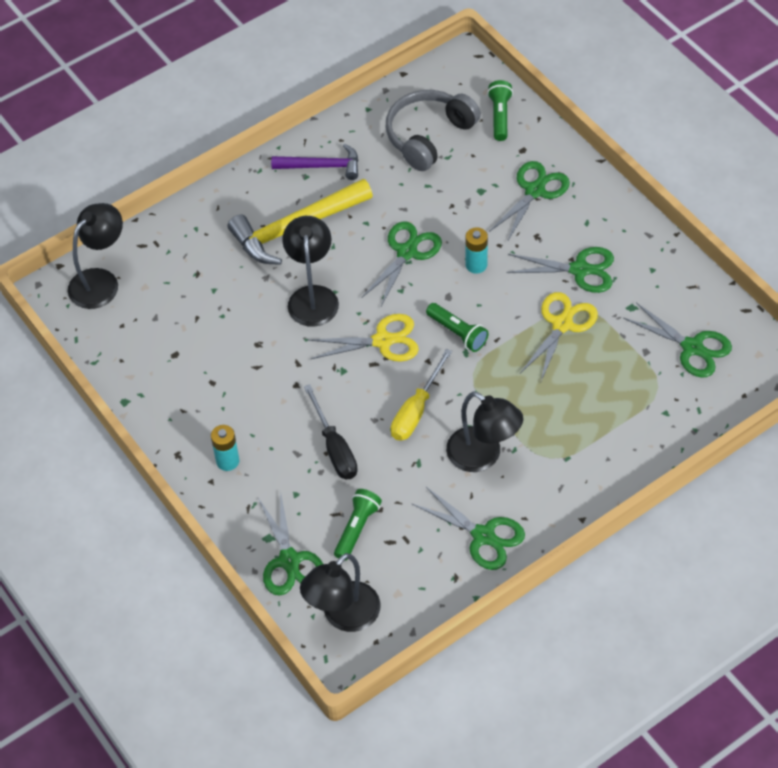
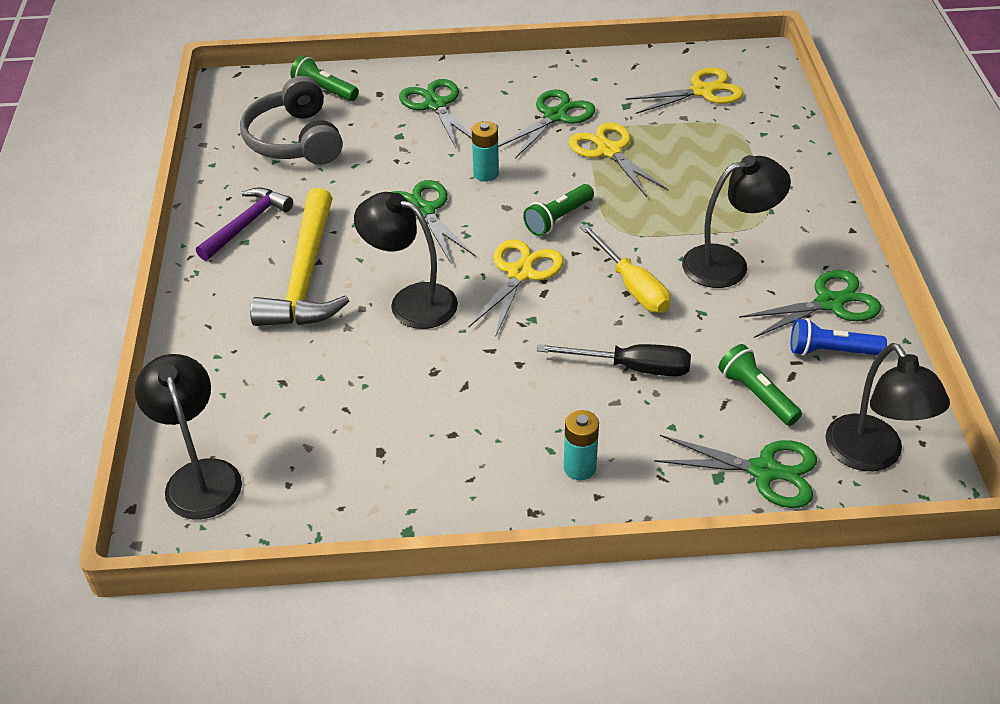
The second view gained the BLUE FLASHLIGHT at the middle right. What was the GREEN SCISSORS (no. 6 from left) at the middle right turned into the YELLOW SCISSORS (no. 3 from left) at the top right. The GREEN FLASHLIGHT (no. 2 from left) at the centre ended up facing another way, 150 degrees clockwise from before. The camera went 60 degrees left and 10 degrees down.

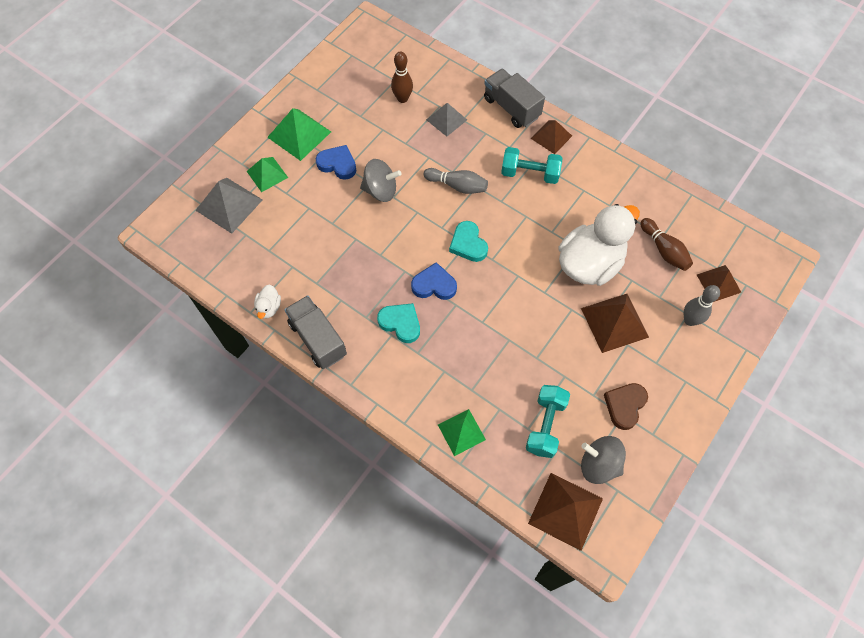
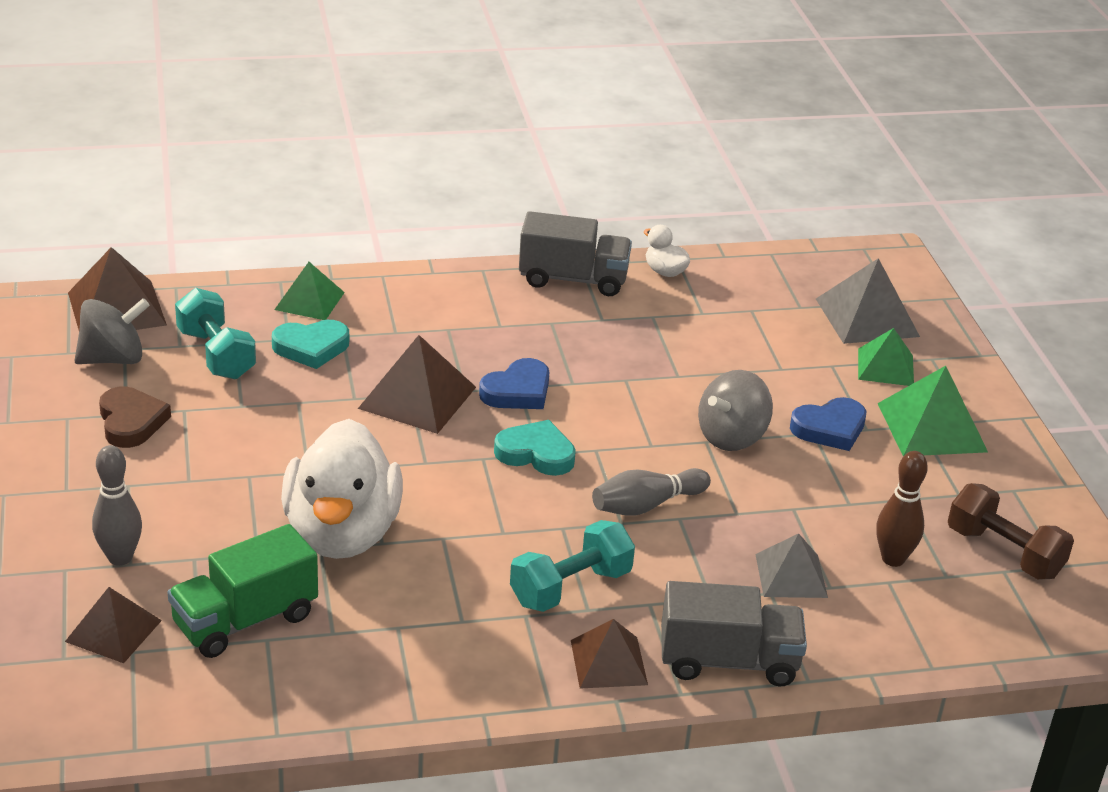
The second view gained the BROWN DUMBBELL at the bottom right. The TURQUOISE HEART (no. 1 from left) ended up elsewhere, having gone from the centre to the middle left. The BROWN PYRAMID (no. 3 from left) ended up elsewhere, having gone from the middle right to the centre. Where the BROWN BOWLING PIN (no. 2 from left) stood at the middle right, the GREEN TRUCK came to stand at the bottom left. The camera went 130 degrees right and 30 degrees down.

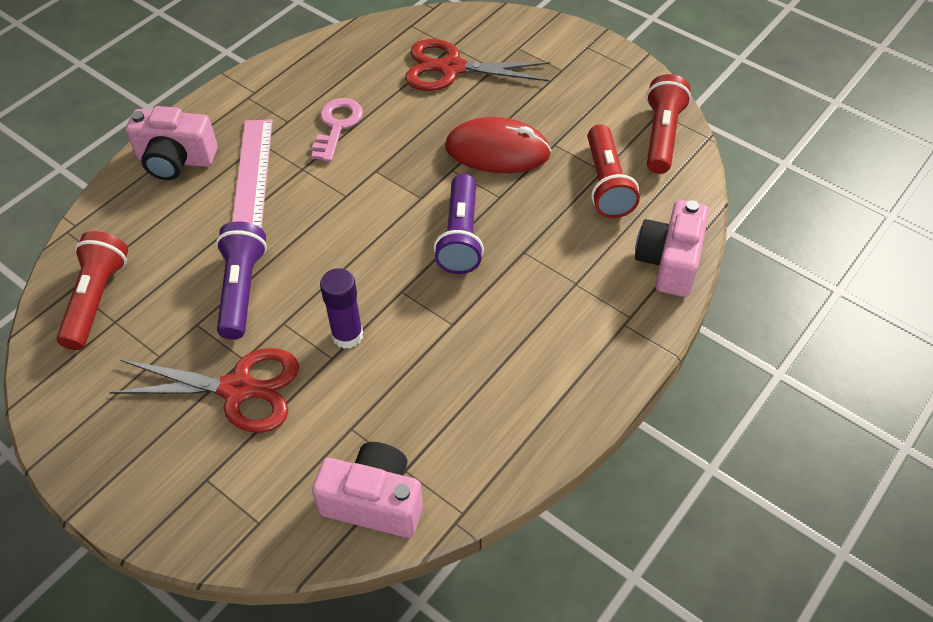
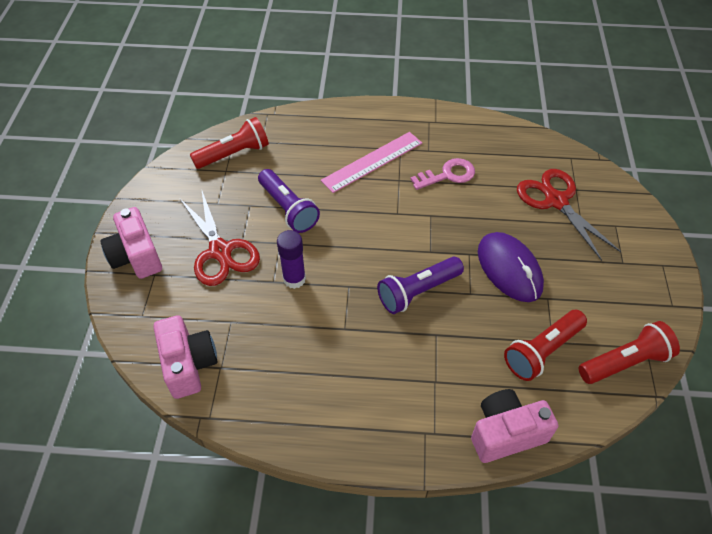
The PINK CAMERA (no. 1 from left) ended up elsewhere, having gone from the top left to the middle left. What was the RED MOUSE at the top centre turned into the PURPLE MOUSE at the middle right. The PURPLE FLASHLIGHT (no. 1 from left) at the middle left ended up facing another way, 90 degrees clockwise from before. The camera went 55 degrees right and 0 degrees up.

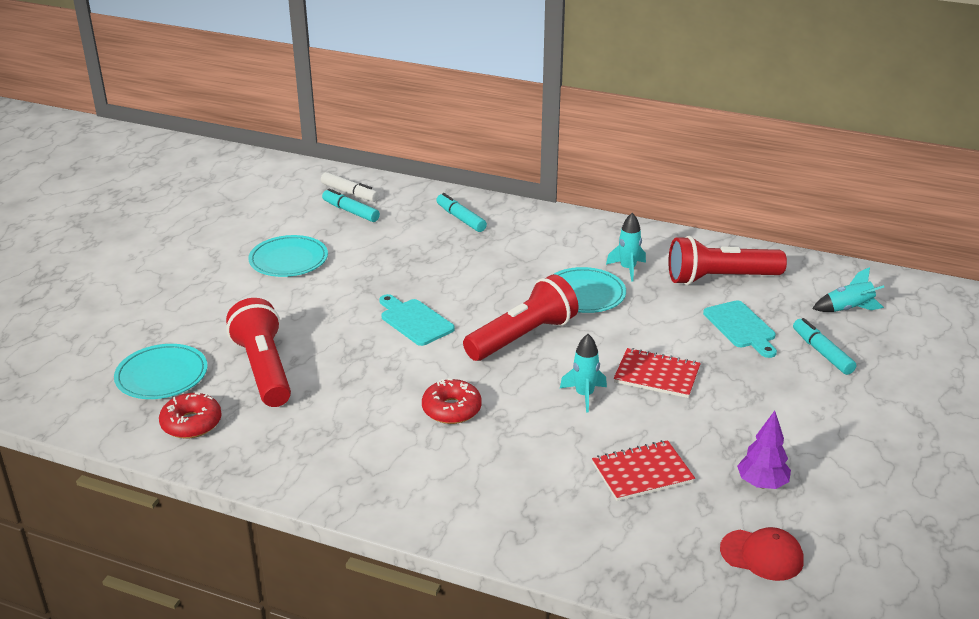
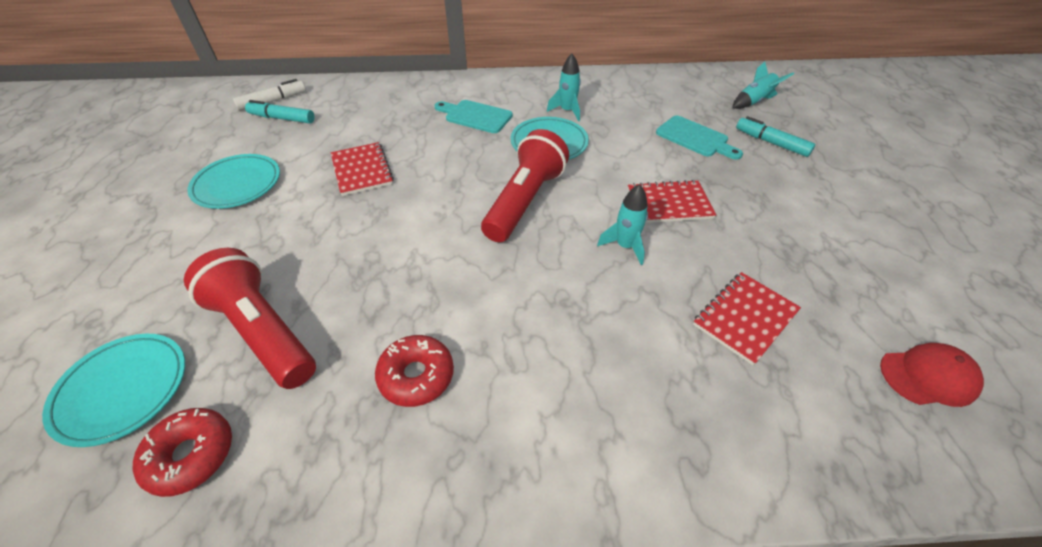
The second view lost the TURQUOISE MARKER (no. 2 from left) at the centre. The second view lost the RED FLASHLIGHT (no. 3 from left) at the middle right. The second view lost the PURPLE TREE at the bottom right. The second view gained the RED NOTEBOOK (no. 1 from left) at the top centre. The TURQUOISE CUTTING BOARD (no. 1 from left) ended up elsewhere, having gone from the centre to the top centre. The RED DONUT (no. 2 from left) ended up elsewhere, having gone from the centre to the bottom centre. The WHITE MARKER at the top centre ended up facing another way, 45 degrees counterclockwise from before. The camera went 25 degrees left and 15 degrees up.

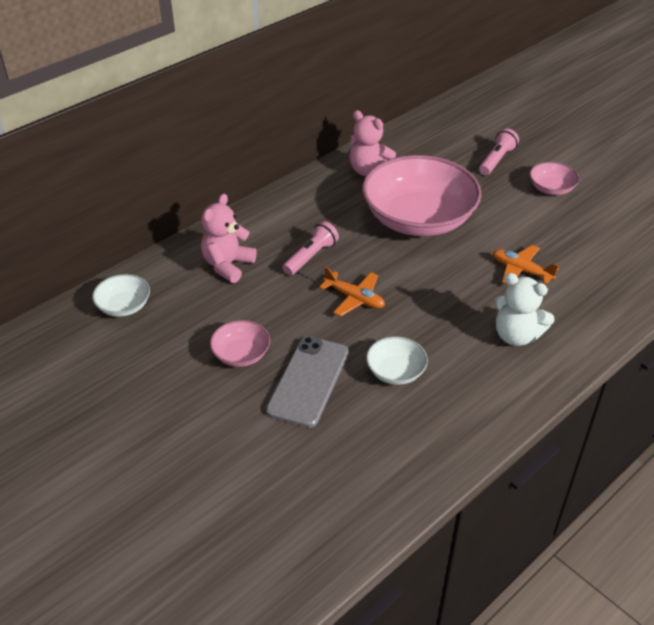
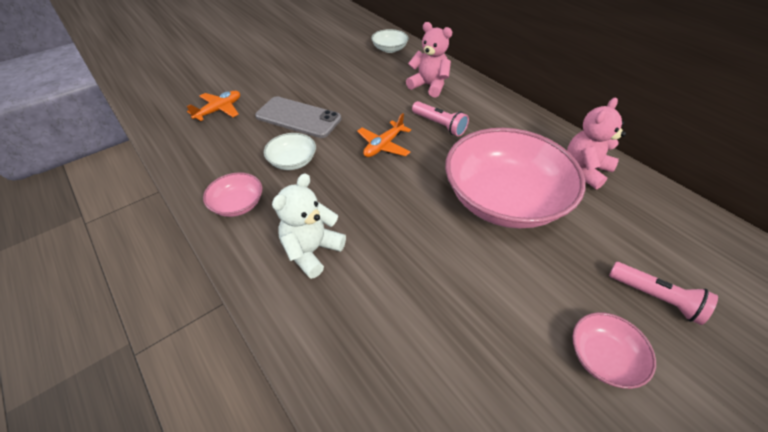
The PINK BOWL (no. 1 from left) ended up elsewhere, having gone from the centre to the middle left. The ORANGE PLANE (no. 2 from left in the first image) ended up elsewhere, having gone from the middle right to the top left. The camera went 95 degrees right and 5 degrees up.

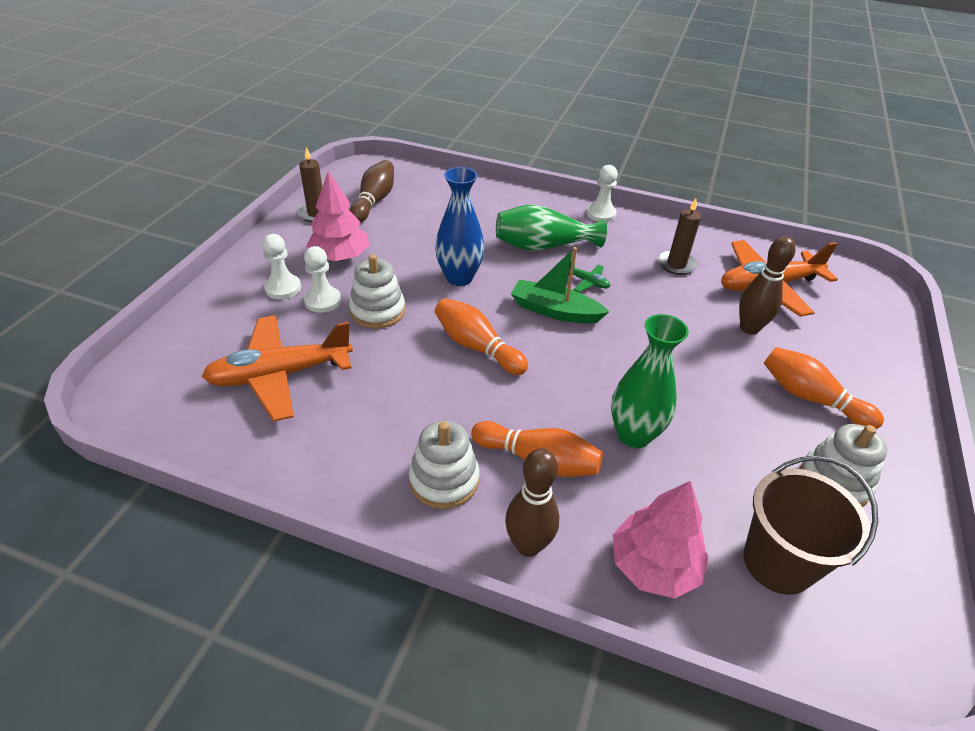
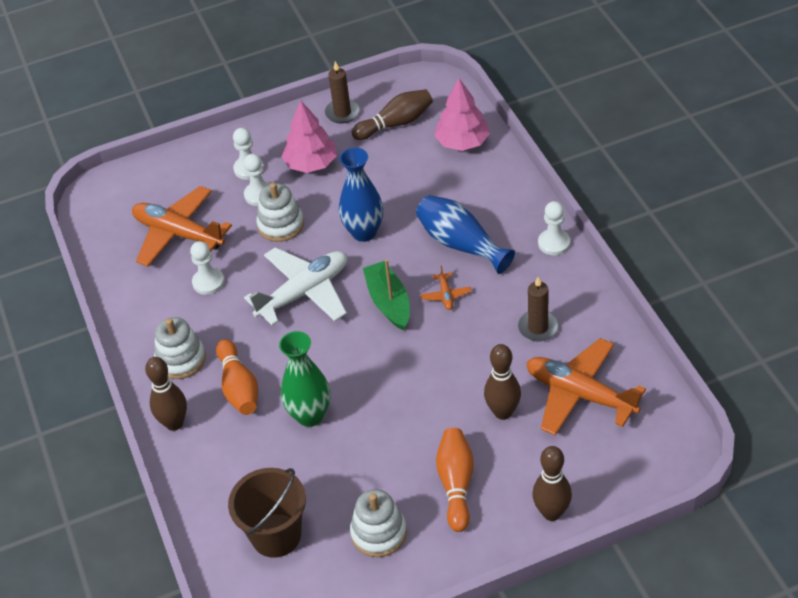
The second view gained the WHITE PAWN (no. 1 from left) at the middle left. The second view gained the BROWN BOWLING PIN (no. 4 from left) at the bottom right. The PINK TREE (no. 2 from left) ended up elsewhere, having gone from the bottom right to the top centre. Where the ORANGE BOWLING PIN (no. 1 from left) stood at the centre, the WHITE PLANE came to stand at the centre. What was the GREEN VASE (no. 1 from left) at the top centre turned into the BLUE VASE (no. 2 from left) at the centre. What was the GREEN PLANE at the centre turned into the ORANGE PLANE (no. 2 from left) at the centre. The camera went 55 degrees right and 5 degrees up.

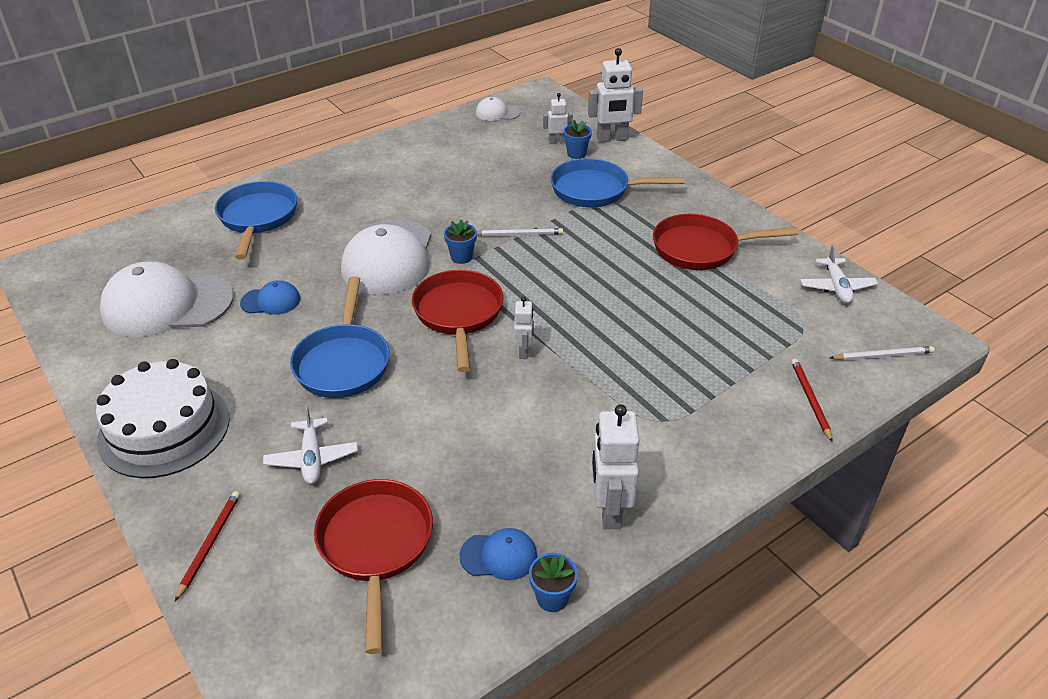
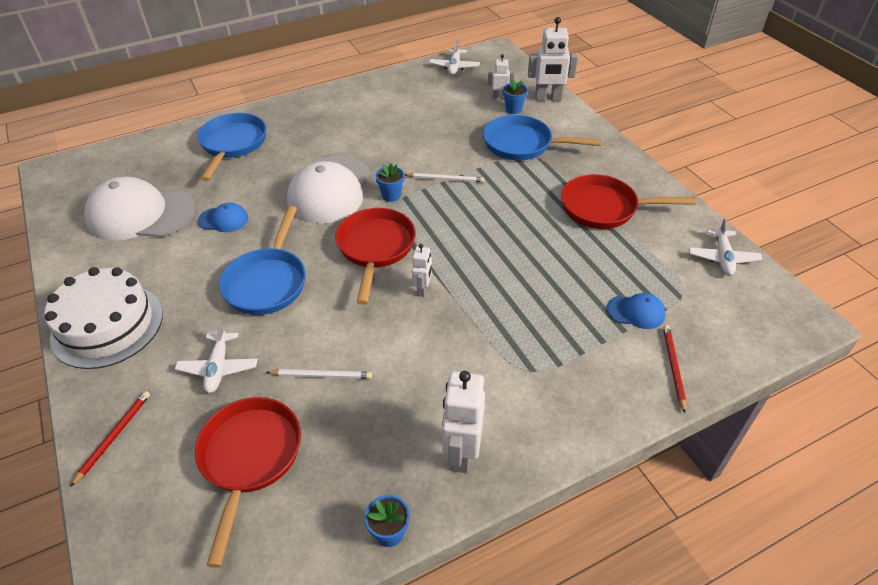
The BLUE CAP (no. 2 from left) ended up elsewhere, having gone from the bottom centre to the middle right. The WHITE PENCIL (no. 2 from left in the first image) ended up elsewhere, having gone from the middle right to the centre. Where the WHITE CAP (no. 3 from left) stood at the top centre, the WHITE PLANE (no. 2 from left) came to stand at the top centre. The camera went 10 degrees right and 5 degrees up.

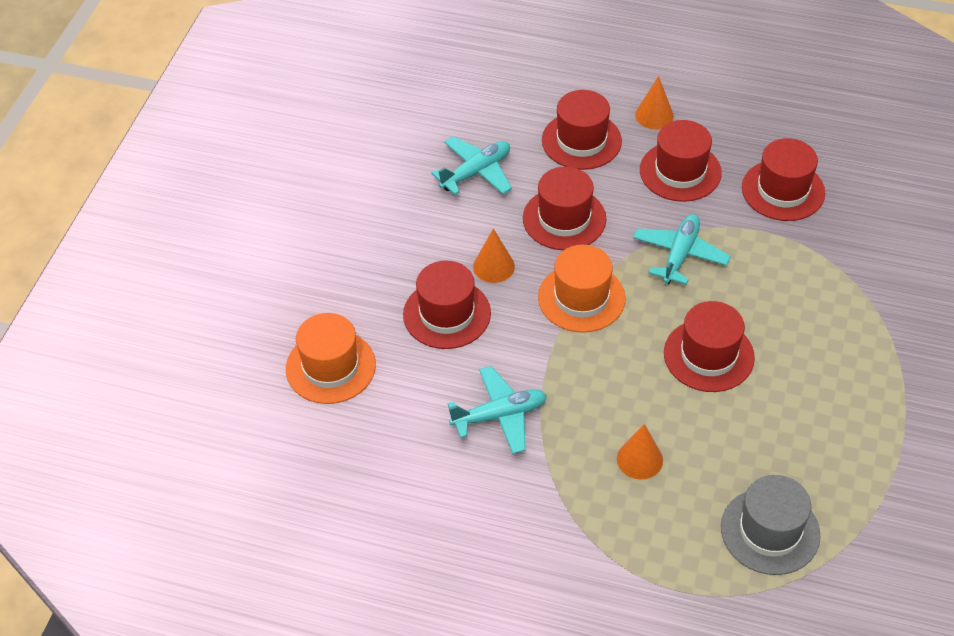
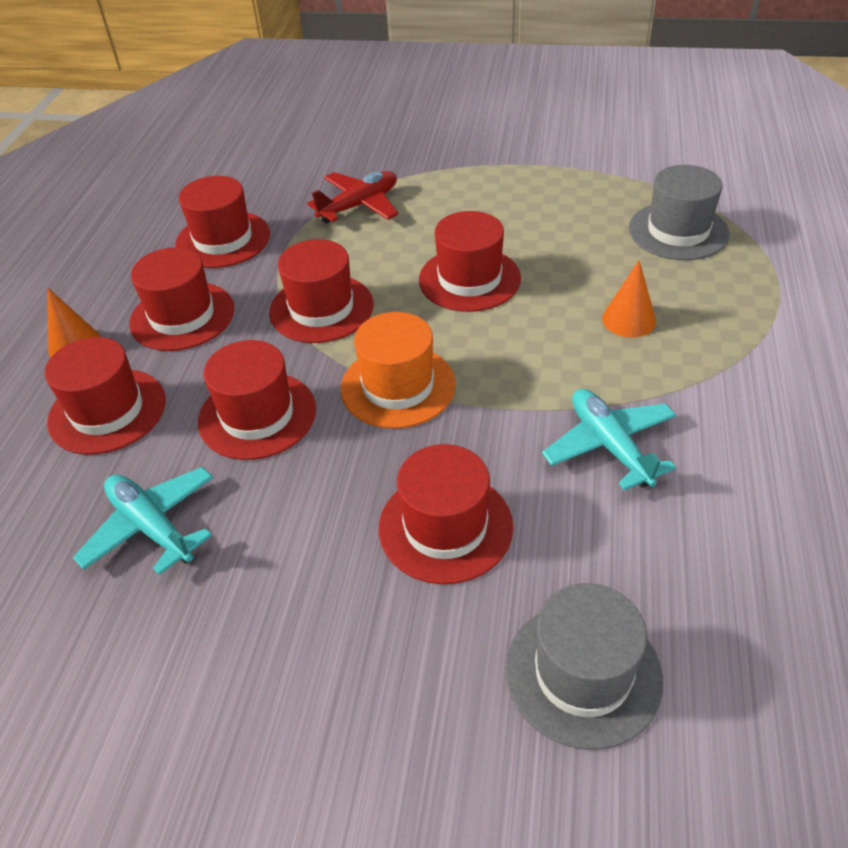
The second view lost the ORANGE CONE (no. 1 from left) at the centre. The second view gained the RED PLANE at the top centre. Where the TURQUOISE PLANE (no. 3 from left) stood at the middle right, the RED HAT (no. 5 from left) came to stand at the centre. What was the ORANGE HAT (no. 1 from left) at the centre turned into the GREY HAT (no. 1 from left) at the bottom right. The camera went 95 degrees left and 5 degrees down.

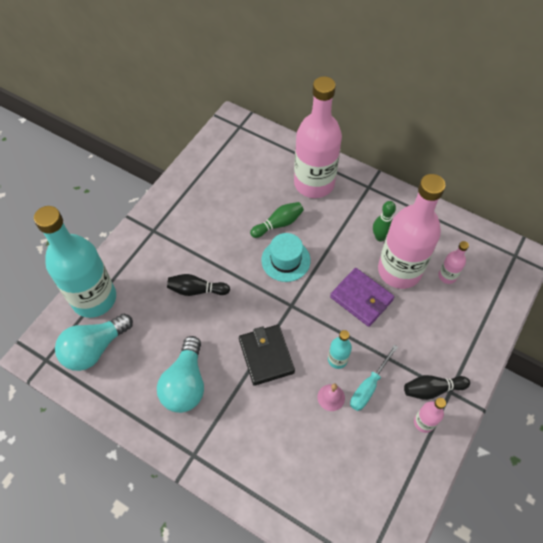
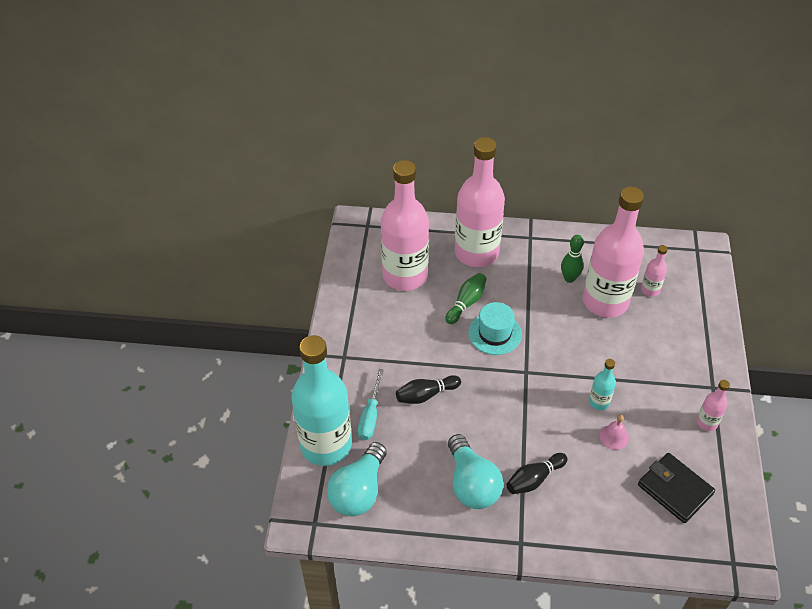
The second view lost the PURPLE WALLET at the middle right. The second view gained the PINK BOTTLE (no. 1 from left) at the centre. The BLACK WALLET ended up elsewhere, having gone from the centre to the bottom right. The TURQUOISE SCREWDRIVER ended up elsewhere, having gone from the bottom right to the centre. The BLACK BOWLING PIN (no. 2 from left) ended up elsewhere, having gone from the bottom right to the bottom centre. The camera went 25 degrees left and 10 degrees down.

